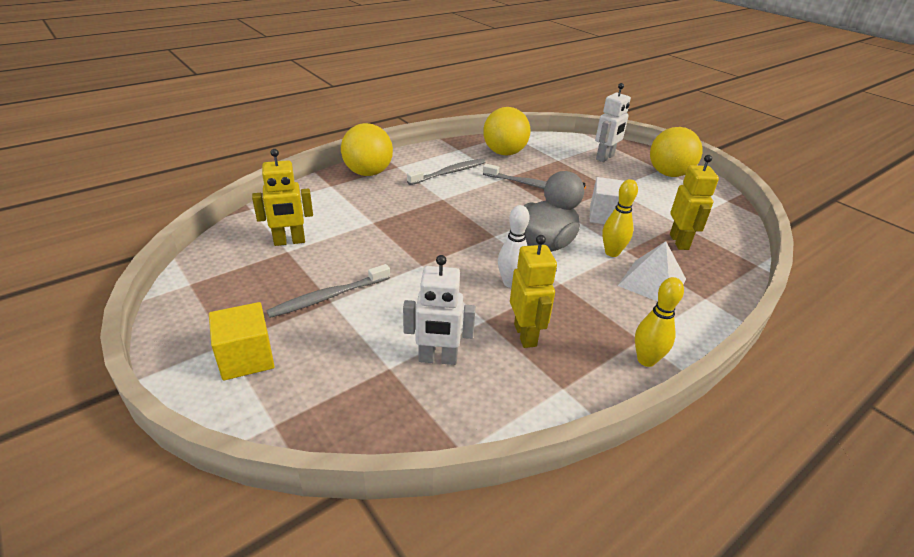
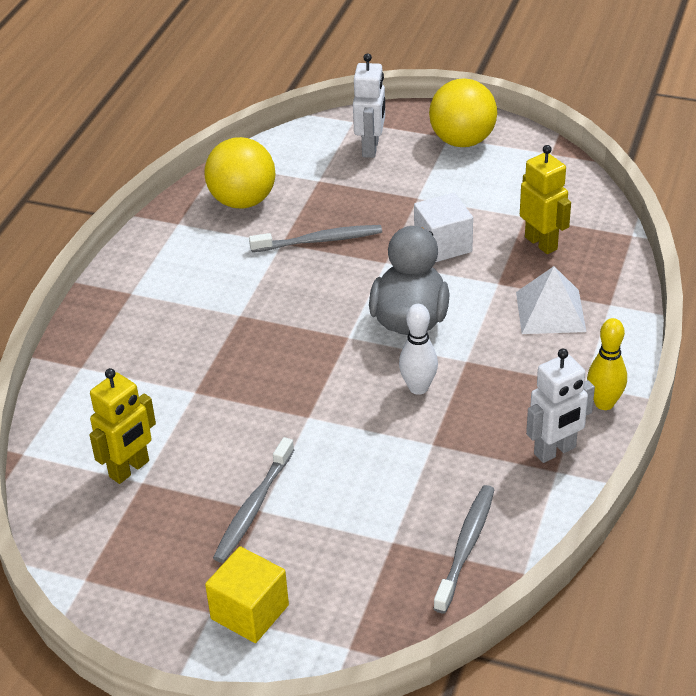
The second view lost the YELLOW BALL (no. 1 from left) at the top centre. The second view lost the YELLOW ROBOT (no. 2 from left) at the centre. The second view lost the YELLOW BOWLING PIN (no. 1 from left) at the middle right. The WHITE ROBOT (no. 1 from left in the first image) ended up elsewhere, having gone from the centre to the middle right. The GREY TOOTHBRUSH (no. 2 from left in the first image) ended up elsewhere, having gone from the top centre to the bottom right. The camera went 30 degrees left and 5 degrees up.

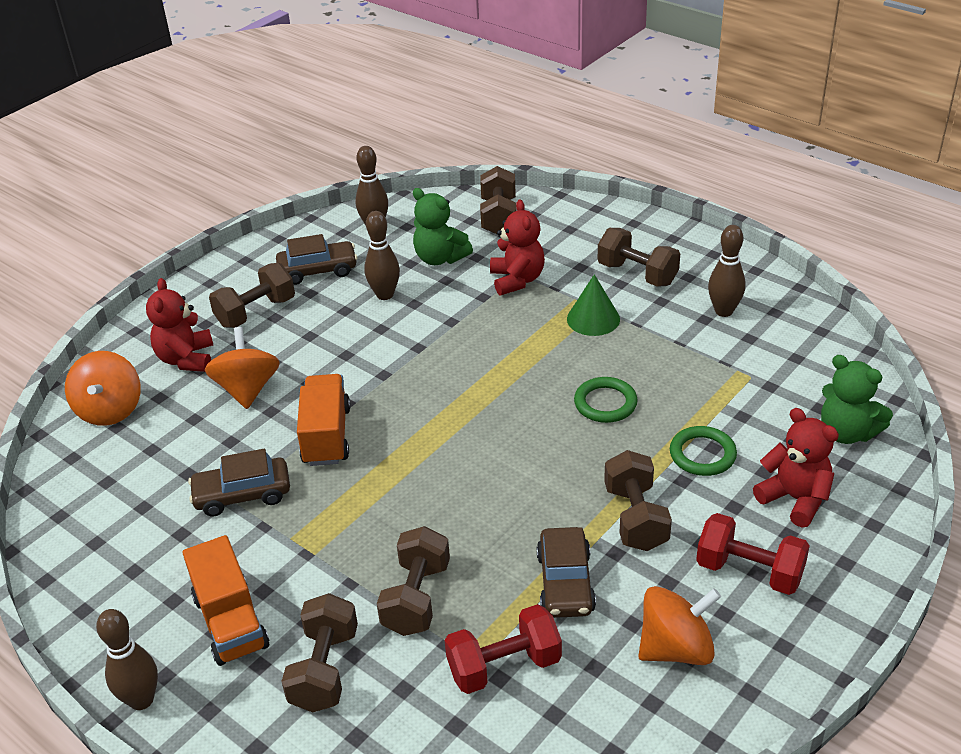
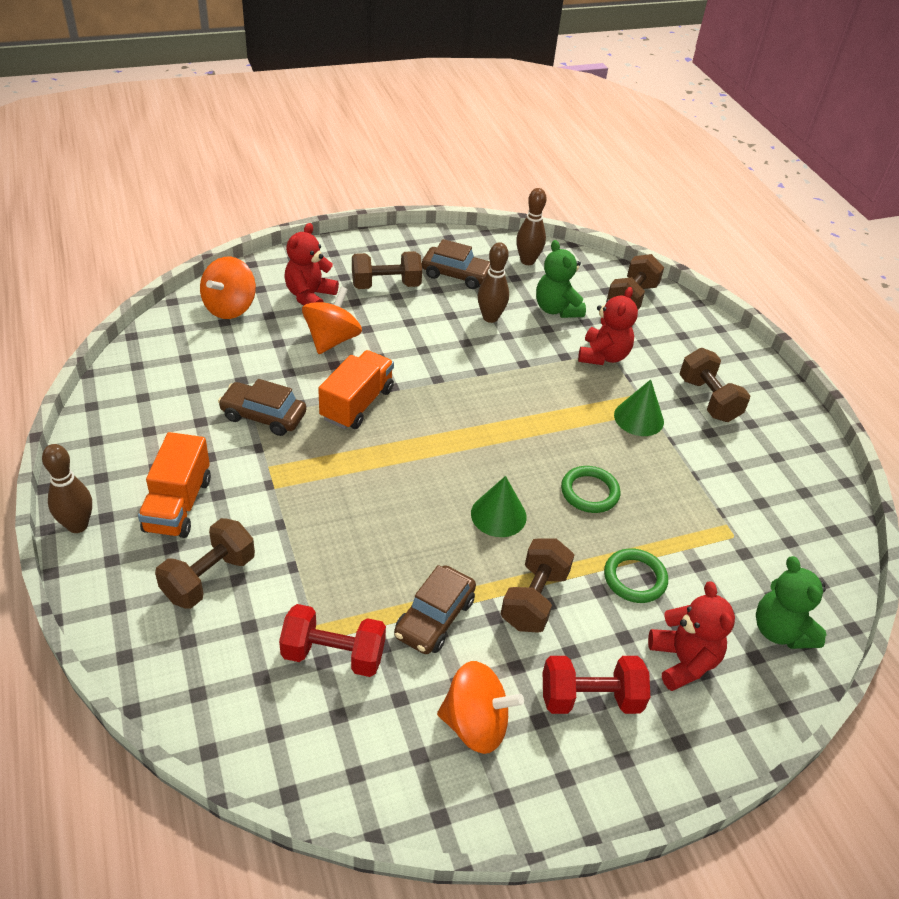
The second view lost the BROWN DUMBBELL (no. 3 from left) at the bottom centre. The second view lost the BROWN BOWLING PIN (no. 4 from left) at the middle right. The second view gained the GREEN CONE (no. 1 from left) at the centre. The RED DUMBBELL (no. 2 from left) at the bottom right ended up facing another way, 60 degrees counterclockwise from before. The camera went 25 degrees right and 5 degrees up.

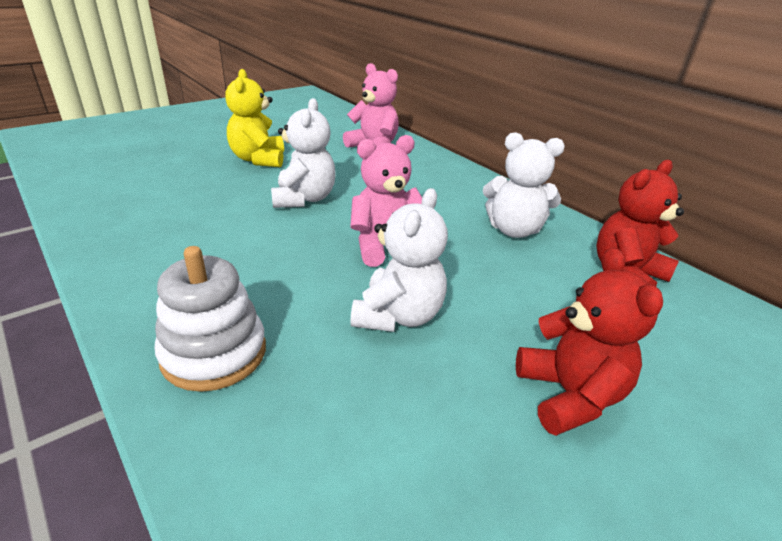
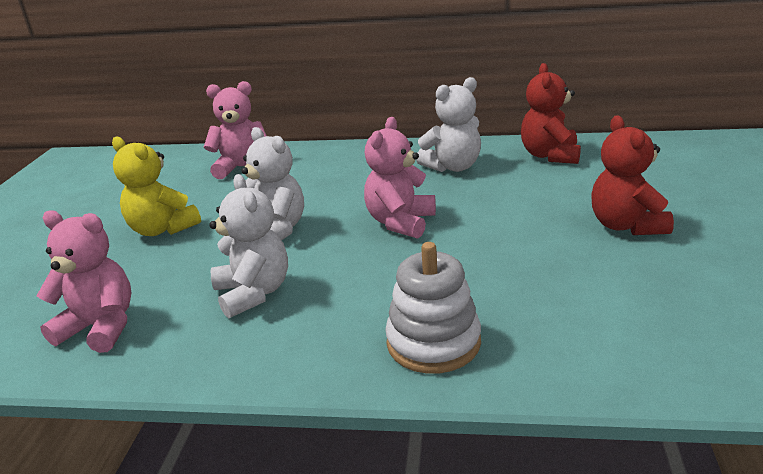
The second view gained the PINK TEDDY BEAR (no. 1 from left) at the middle left. The WHITE TEDDY BEAR (no. 2 from left in the first image) ended up elsewhere, having gone from the centre to the middle left. The RED TEDDY BEAR (no. 1 from left in the first image) at the middle right ended up facing another way, 135 degrees counterclockwise from before. The camera went 40 degrees left and 5 degrees down.

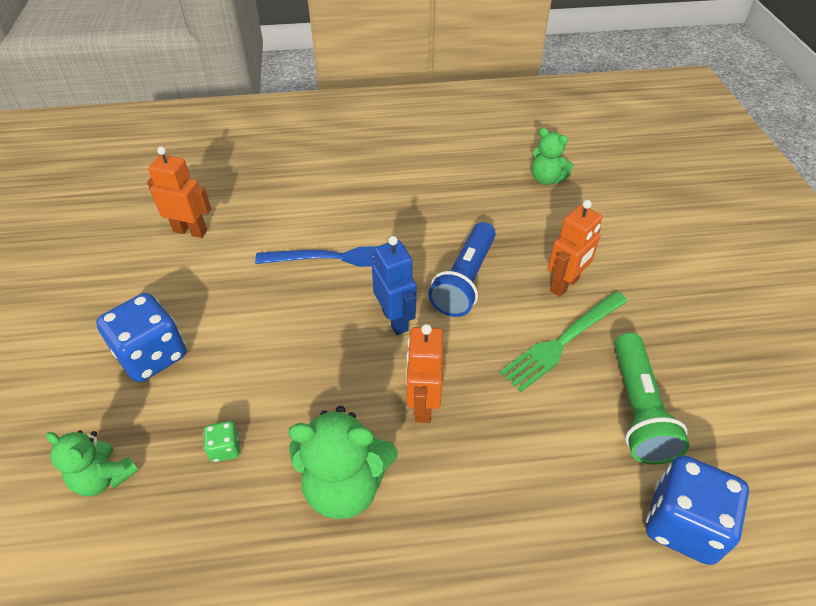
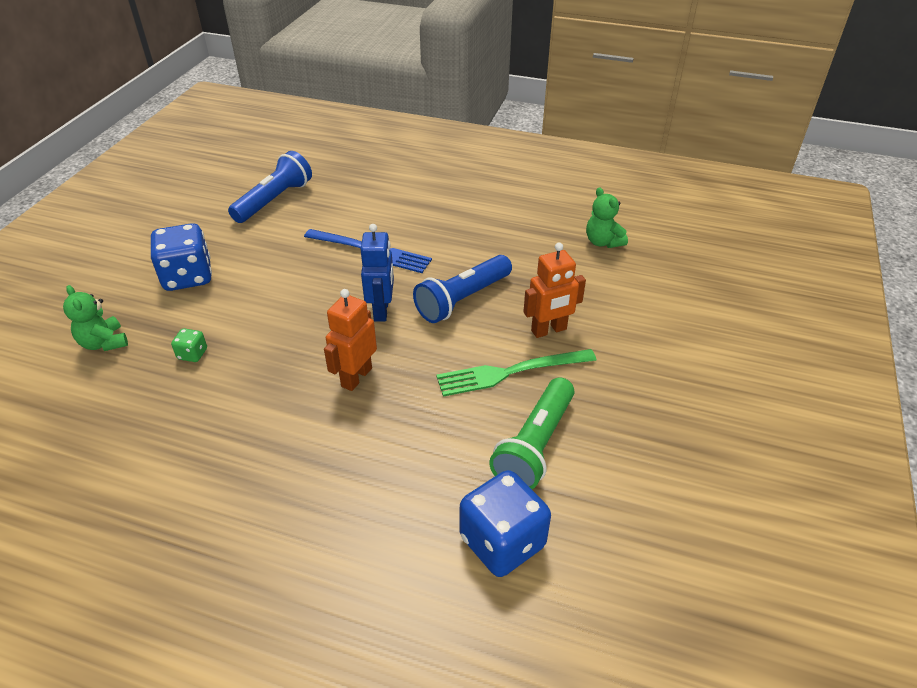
The second view lost the GREEN TEDDY BEAR (no. 2 from left) at the bottom centre. Where the ORANGE ROBOT (no. 1 from left) stood at the top left, the BLUE FLASHLIGHT (no. 1 from left) came to stand at the top left. The camera went 25 degrees right and 5 degrees down.

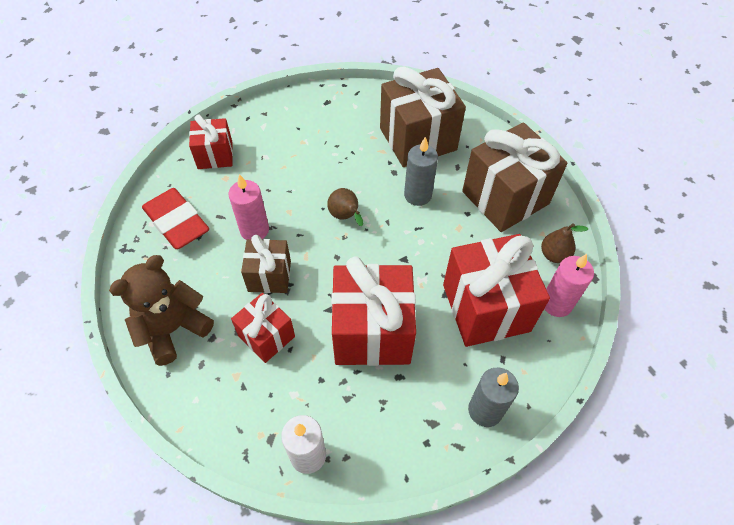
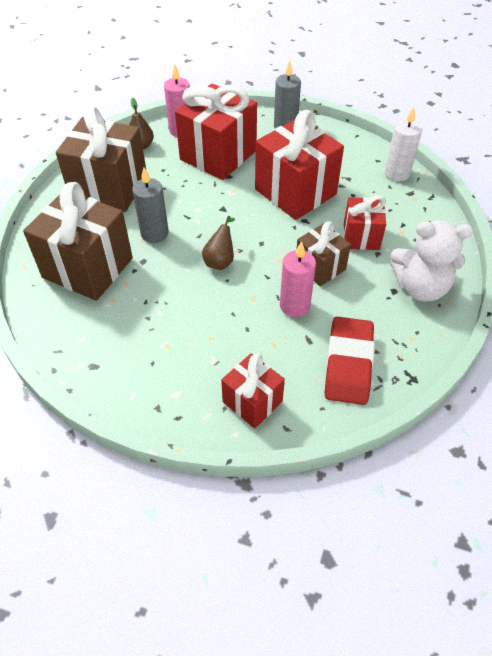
What was the BROWN TEDDY BEAR at the middle left turned into the WHITE TEDDY BEAR at the middle right. The camera went 130 degrees left and 5 degrees down.

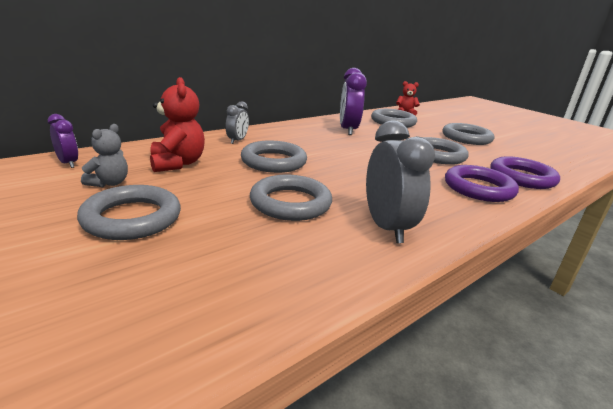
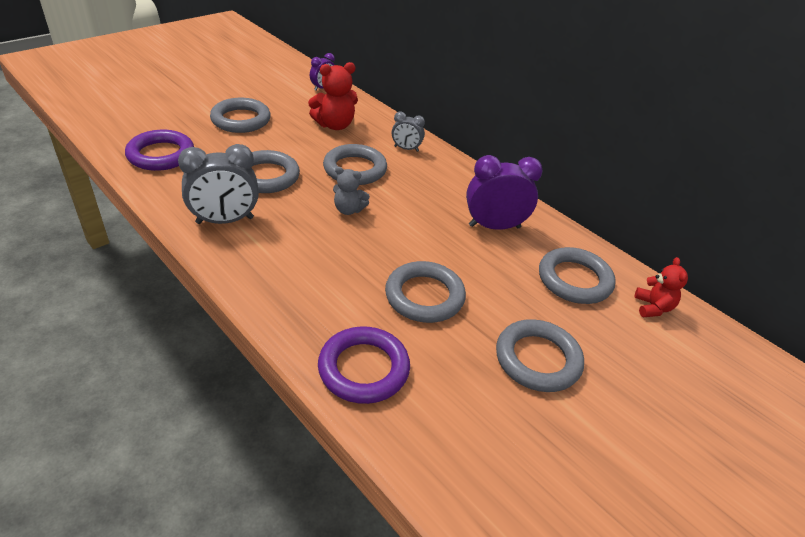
The GREY TEDDY BEAR ended up elsewhere, having gone from the middle left to the centre. The PURPLE RING (no. 1 from left) ended up elsewhere, having gone from the middle right to the top left. The camera went 85 degrees right and 15 degrees up.

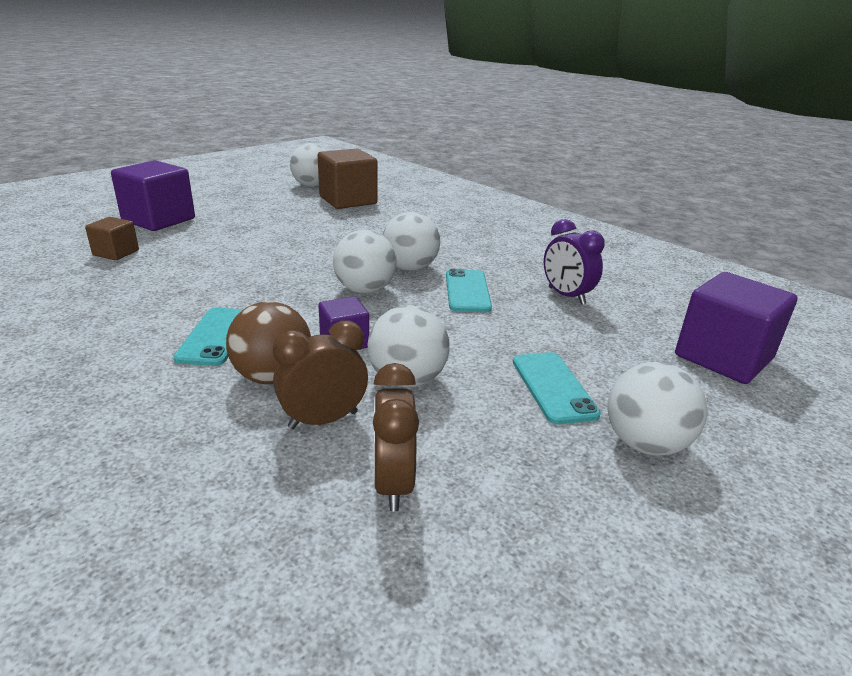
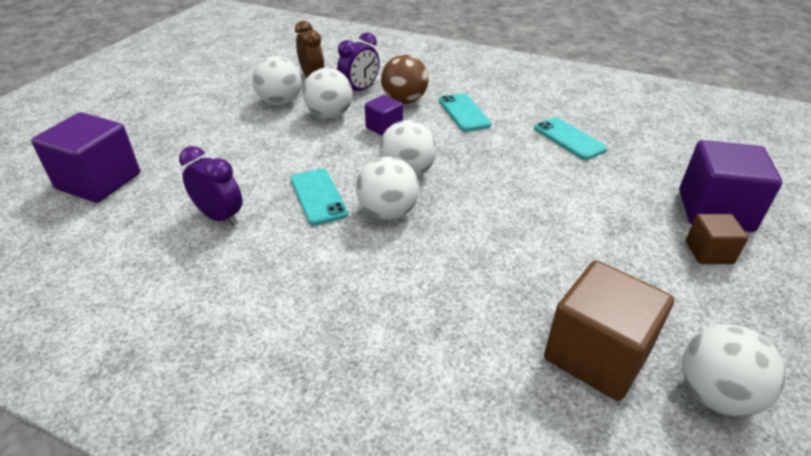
The BROWN CUBE (no. 1 from left in the first image) ended up elsewhere, having gone from the middle left to the middle right. The TURQUOISE PHONE (no. 3 from left) ended up elsewhere, having gone from the centre to the top right. The WHITE BALL (no. 5 from left in the first image) ended up elsewhere, having gone from the middle right to the top centre. What was the BROWN CLOCK (no. 1 from left) at the centre turned into the PURPLE CLOCK (no. 2 from left) at the top centre. The camera went 160 degrees right and 10 degrees up.

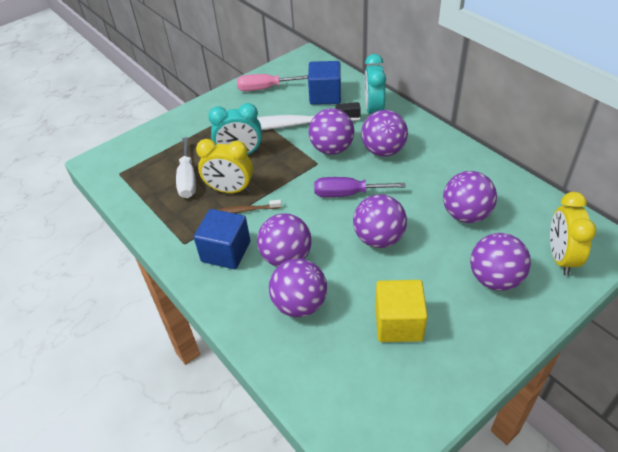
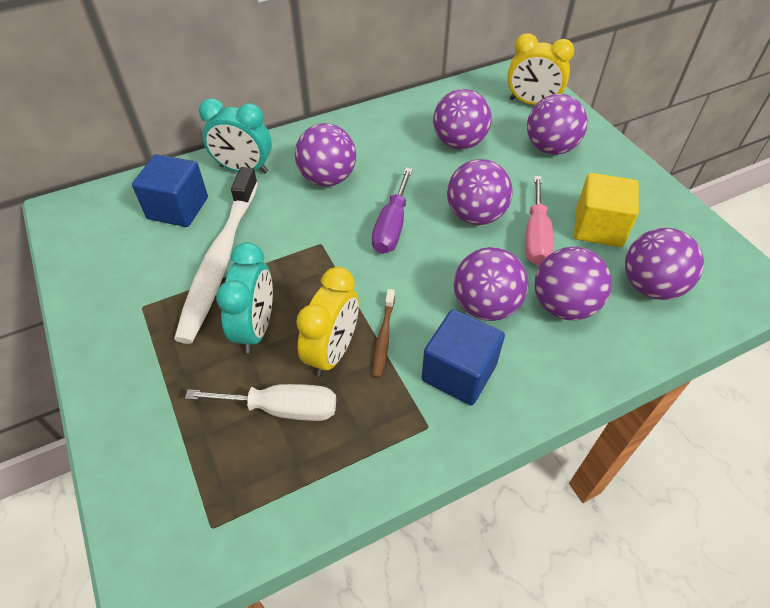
The PINK SCREWDRIVER ended up elsewhere, having gone from the top centre to the middle right. The PURPLE BALL (no. 3 from left in the first image) ended up elsewhere, having gone from the top centre to the middle right. The camera went 80 degrees left and 5 degrees up.

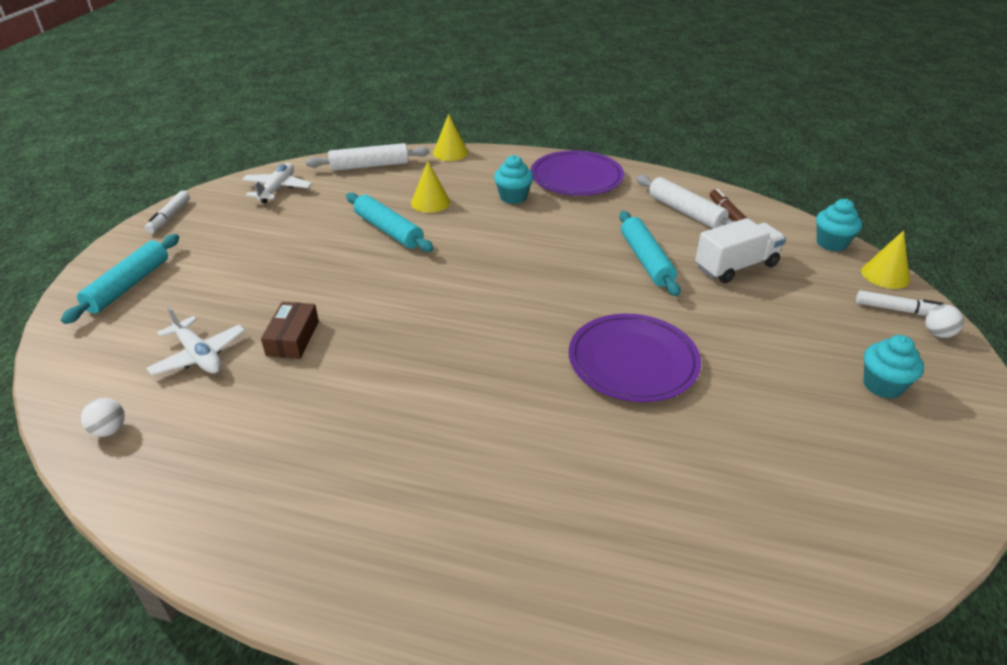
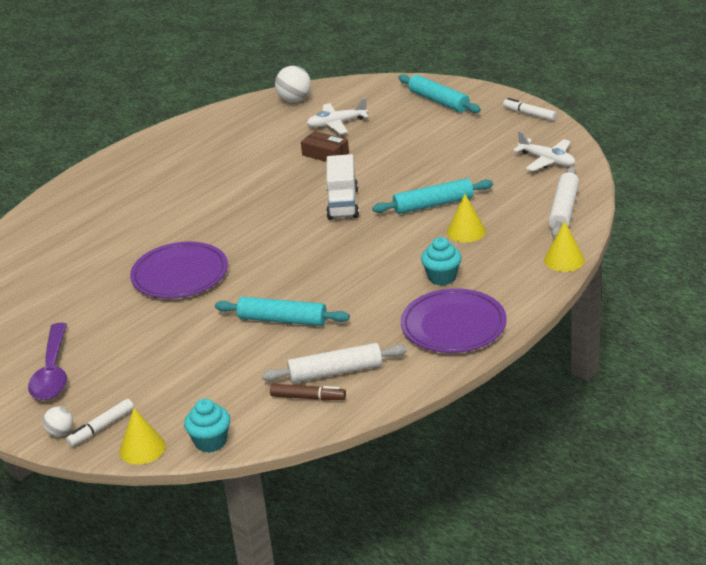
The WHITE TRUCK ended up elsewhere, having gone from the middle right to the top centre. Where the TURQUOISE CUPCAKE (no. 3 from left) stood at the middle right, the PURPLE SPOON came to stand at the middle left. The size of the WHITE BALL (no. 1 from left in the first image) at the middle left changed by a factor of 1.67. The camera went 120 degrees right and 5 degrees down.

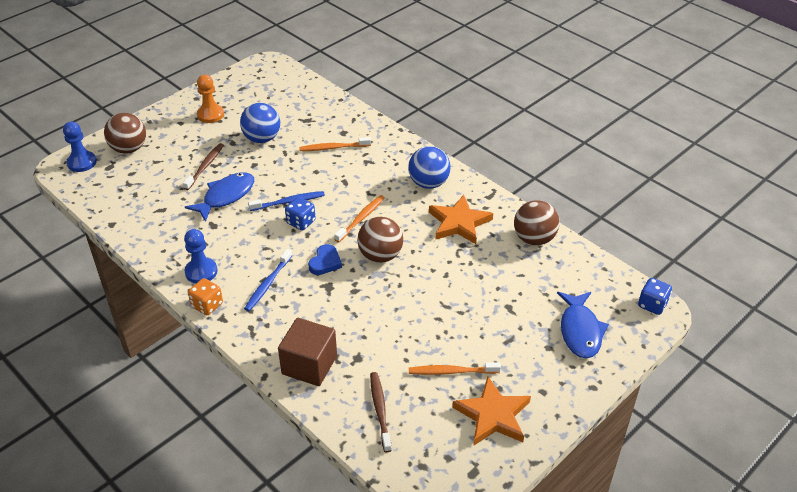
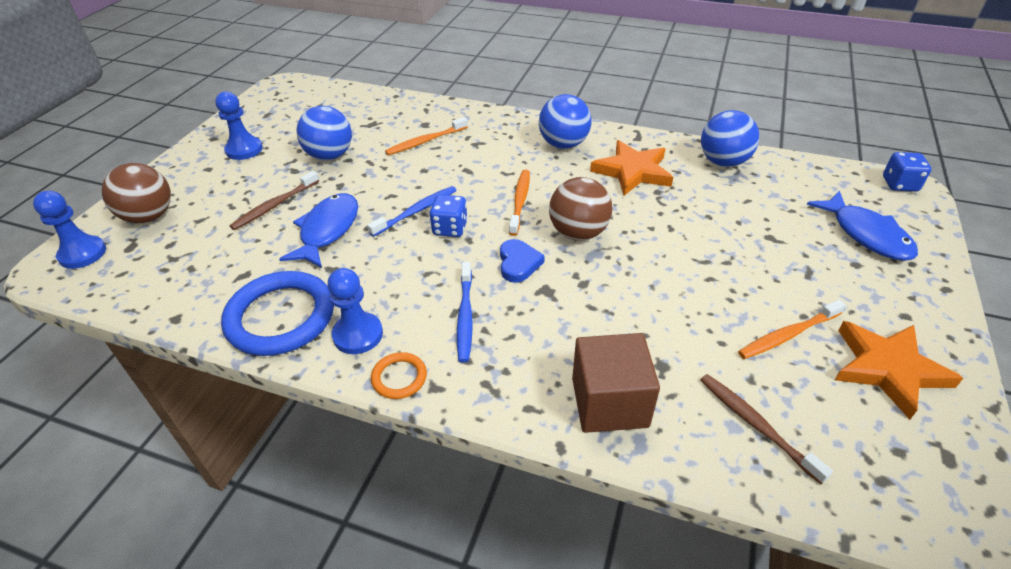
The second view gained the BLUE RING at the middle left. Where the ORANGE DICE stood at the middle left, the ORANGE RING came to stand at the centre. What was the ORANGE PAWN at the top left turned into the BLUE PAWN (no. 2 from left) at the top left. What was the BROWN BALL (no. 3 from left) at the middle right turned into the BLUE BALL (no. 3 from left) at the top right. The BROWN TOOTHBRUSH (no. 1 from left) at the middle left ended up facing another way, 135 degrees counterclockwise from before. The camera went 25 degrees left and 0 degrees up.

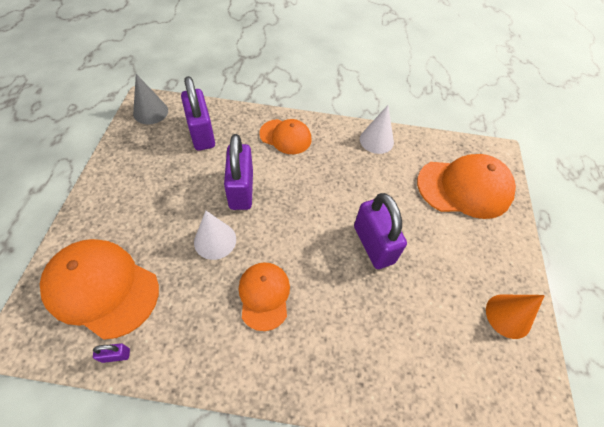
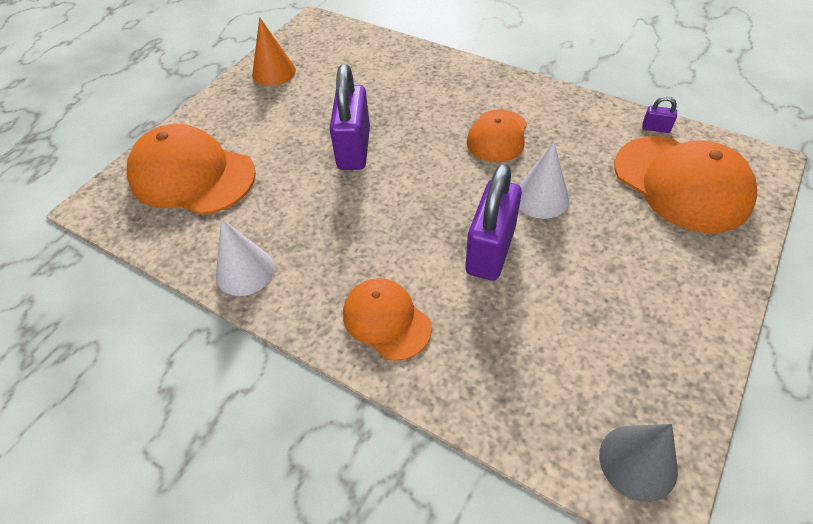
The second view lost the PURPLE PADLOCK (no. 2 from left) at the top left. The camera went 150 degrees left and 5 degrees down.

